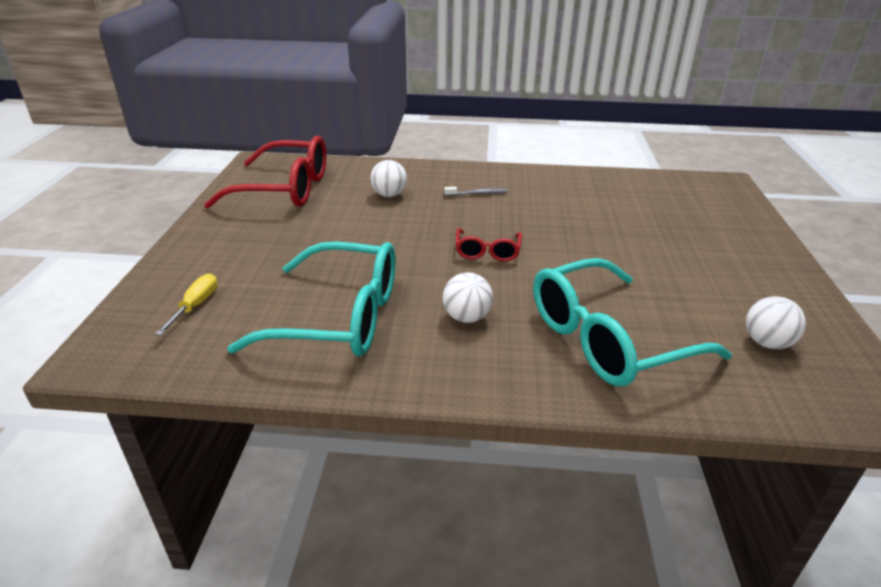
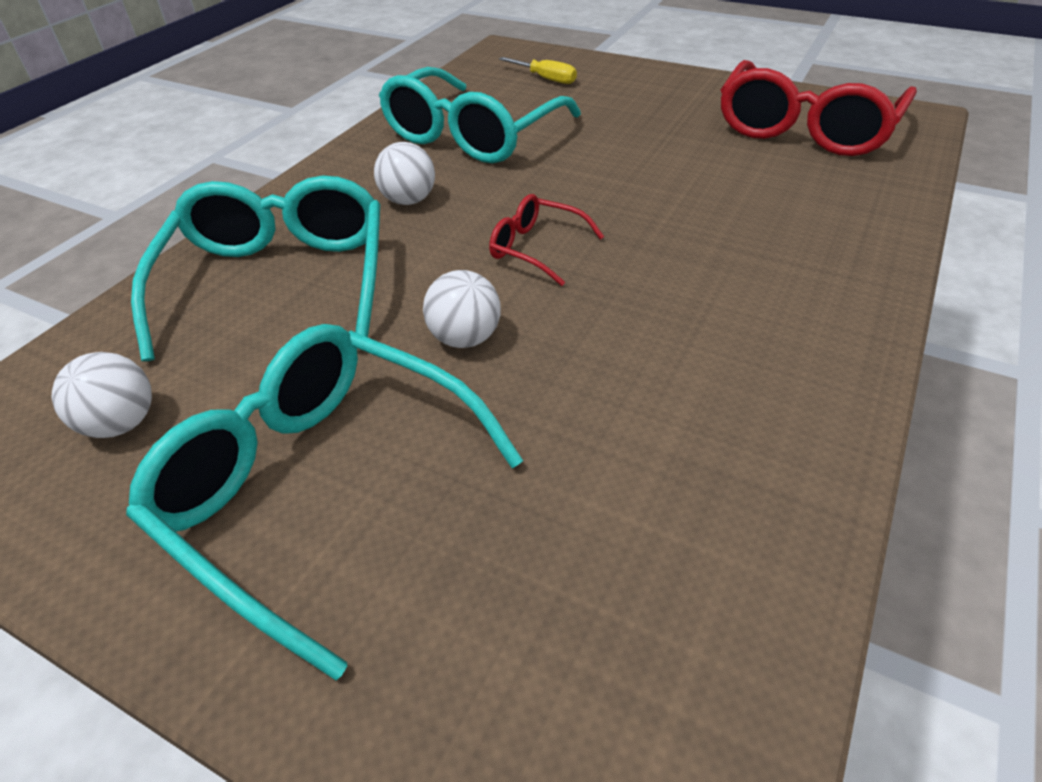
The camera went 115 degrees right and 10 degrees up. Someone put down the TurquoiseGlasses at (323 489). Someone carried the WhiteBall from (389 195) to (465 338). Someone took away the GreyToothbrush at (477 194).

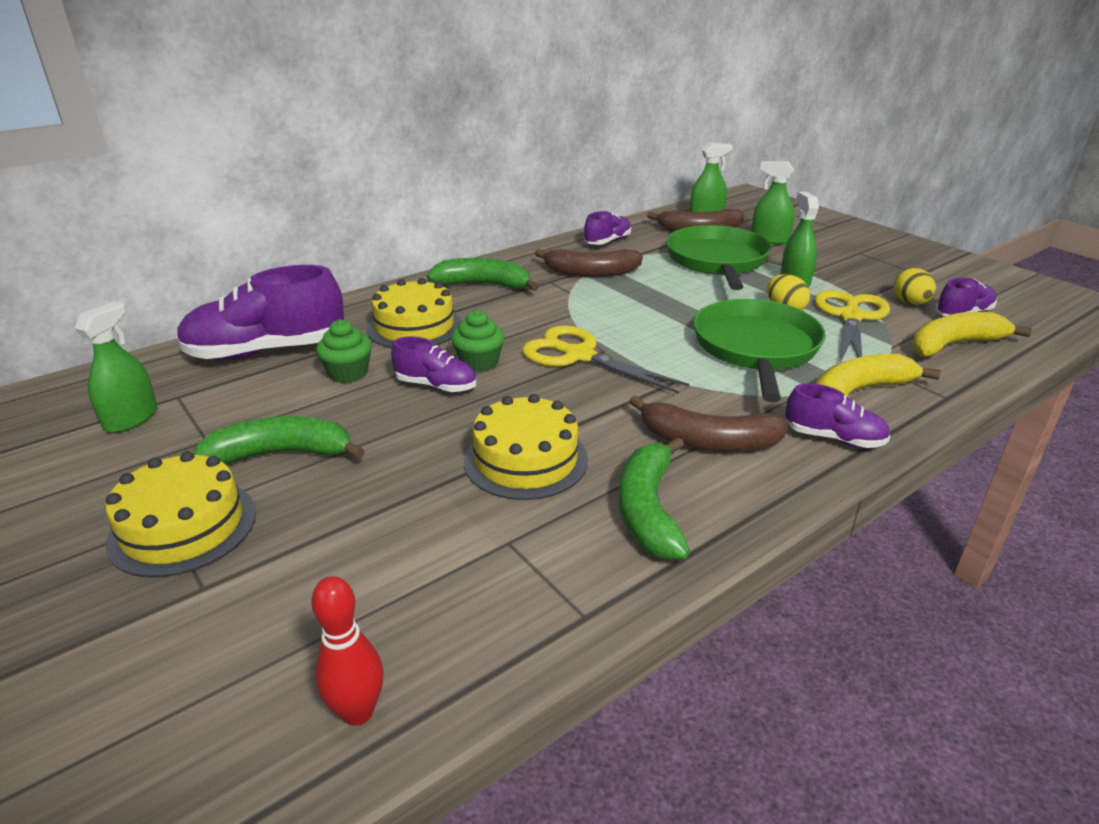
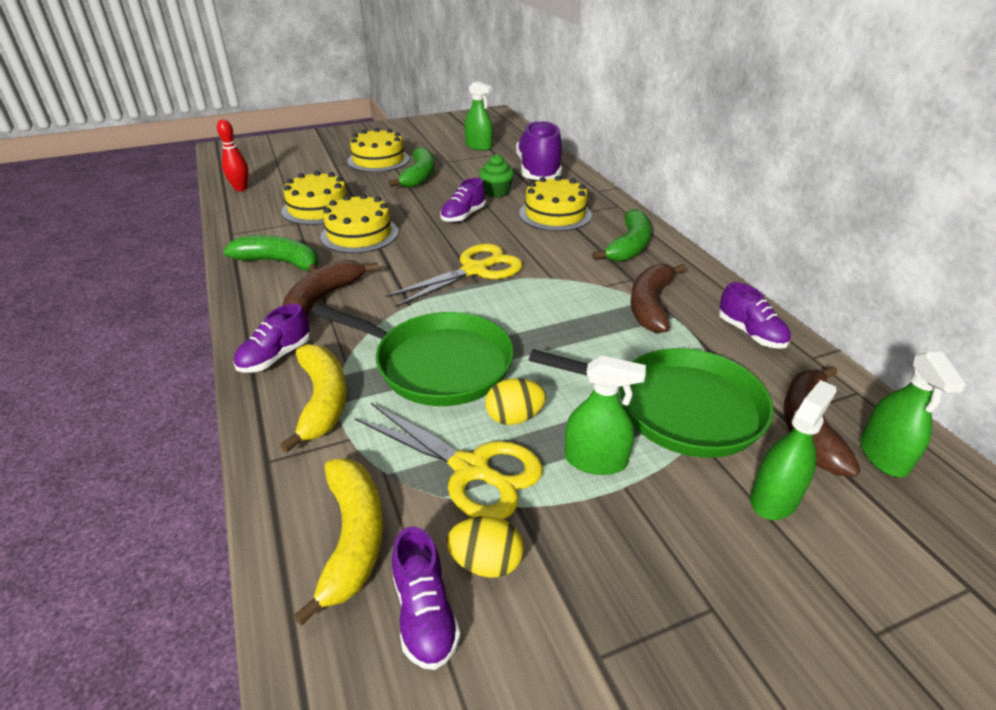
The camera went 105 degrees right and 5 degrees up. Someone put down the YellowCake at (318 208). Someone took away the GreenCupcake at (479 363).

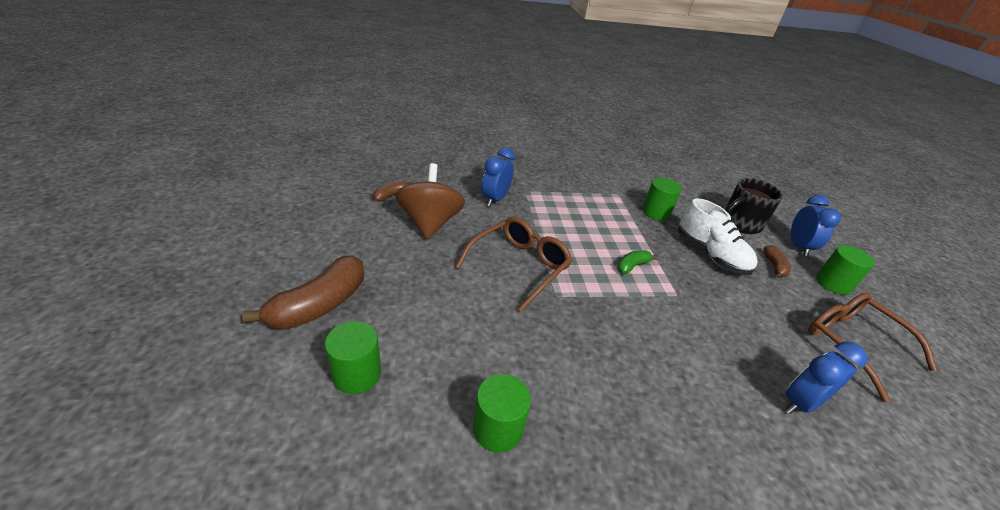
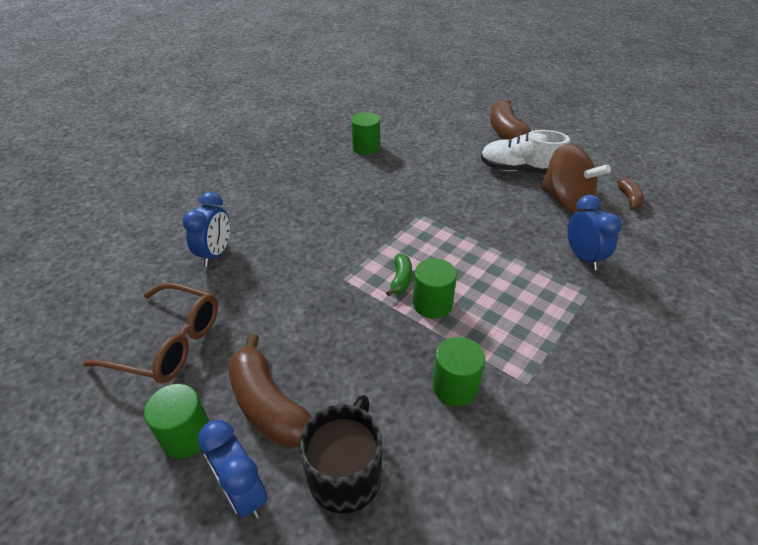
The camera went 140 degrees right and 5 degrees up. Someone scaled the BrownBanana at (774 266) by 1.97. Someone carried the GreenCylinder from (357 374) to (432 304). Someone carried the WhiteShoe from (710 255) to (520 170). Someone took away the BrownGlasses at (519 266).

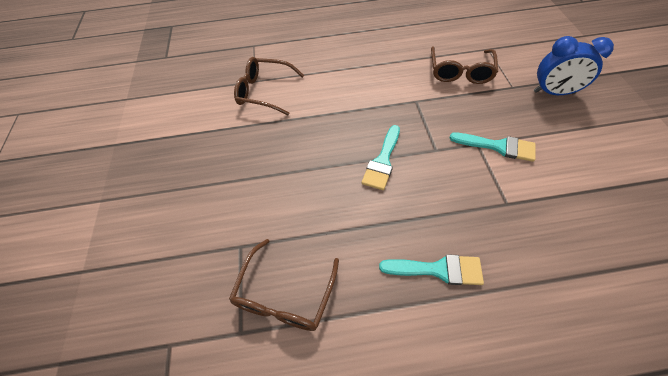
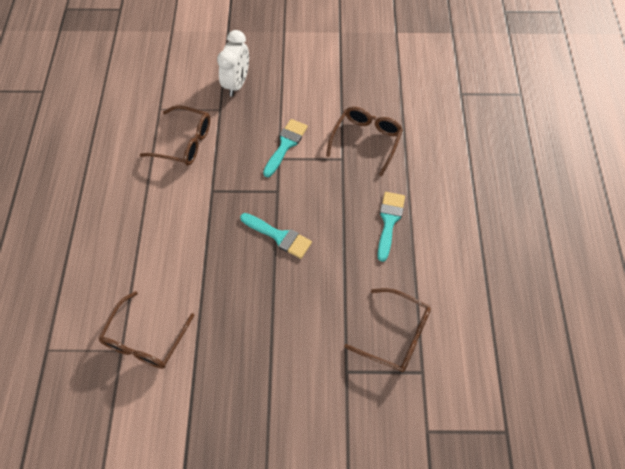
The camera went 85 degrees left and 5 degrees up. Someone repainted the BlueClock at (553 92), which became the WhiteClock at (237 83). Someone put down the BrownGlasses at (366 141).

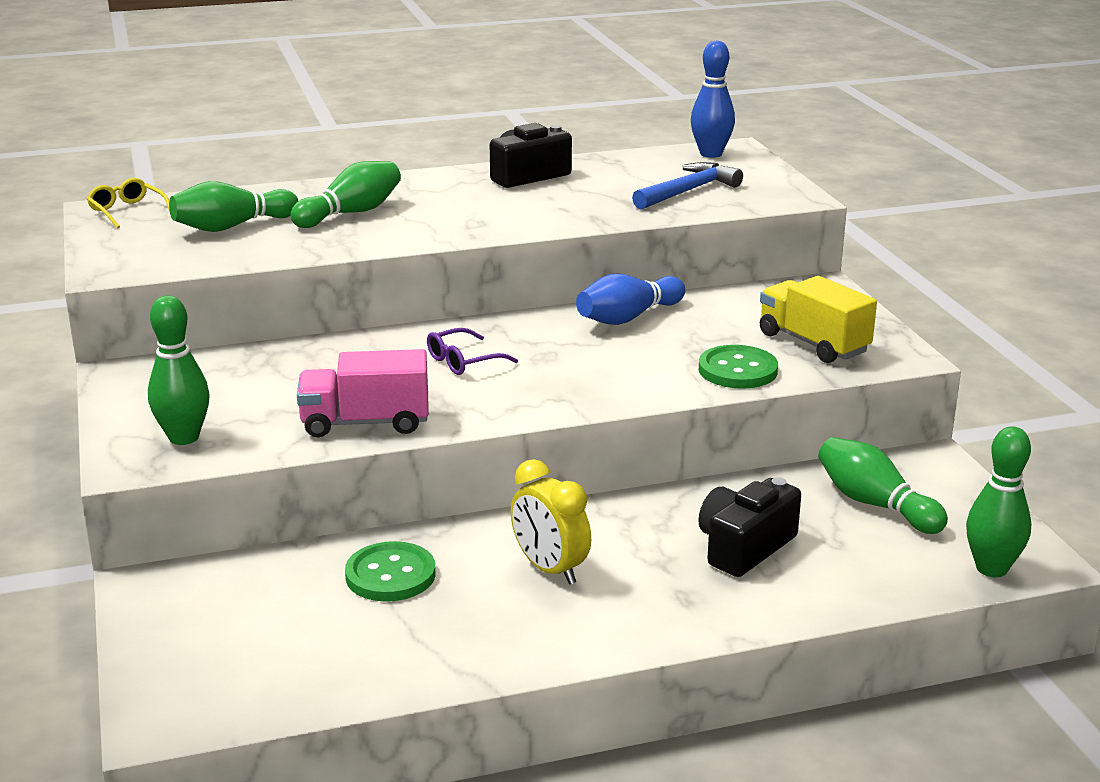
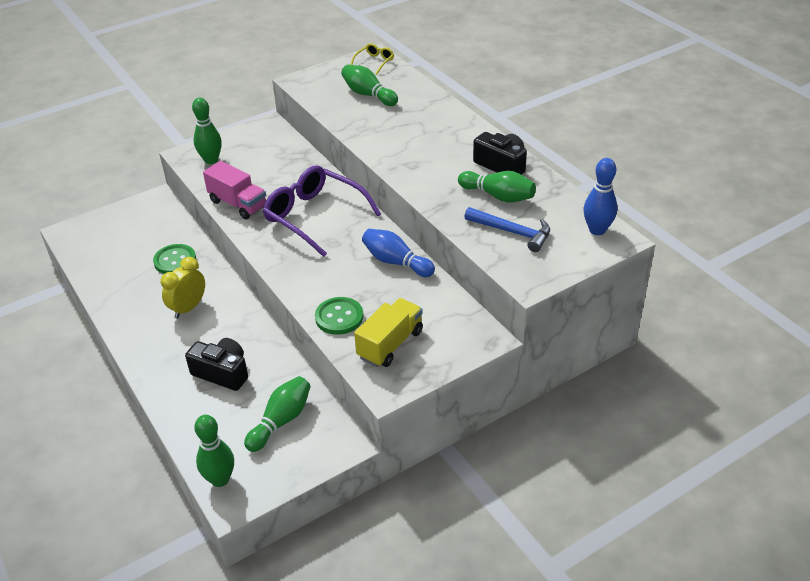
The camera went 75 degrees right and 15 degrees up. Someone rotated the PinkTruck at (365 423) by 150 degrees clockwise. Someone scaled the PurpleGlasses at (464 361) by 2.23. Someone carried the GreenBowlingPin from (351 213) to (498 196).

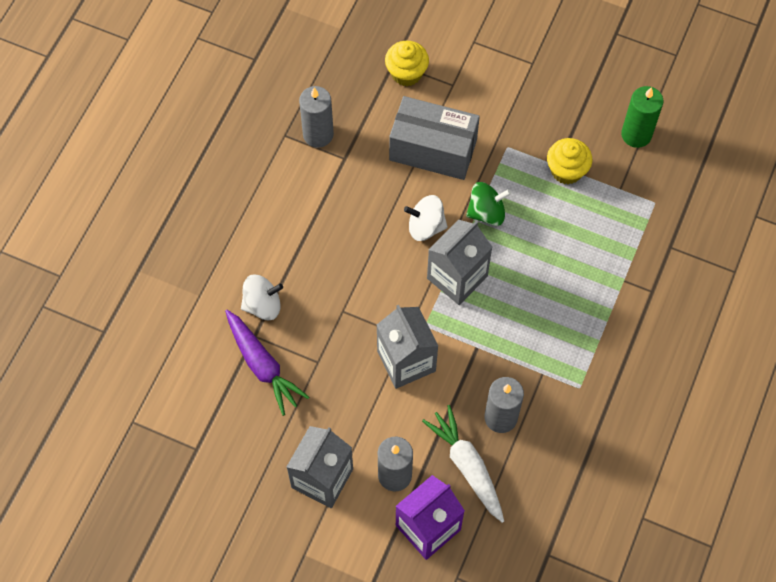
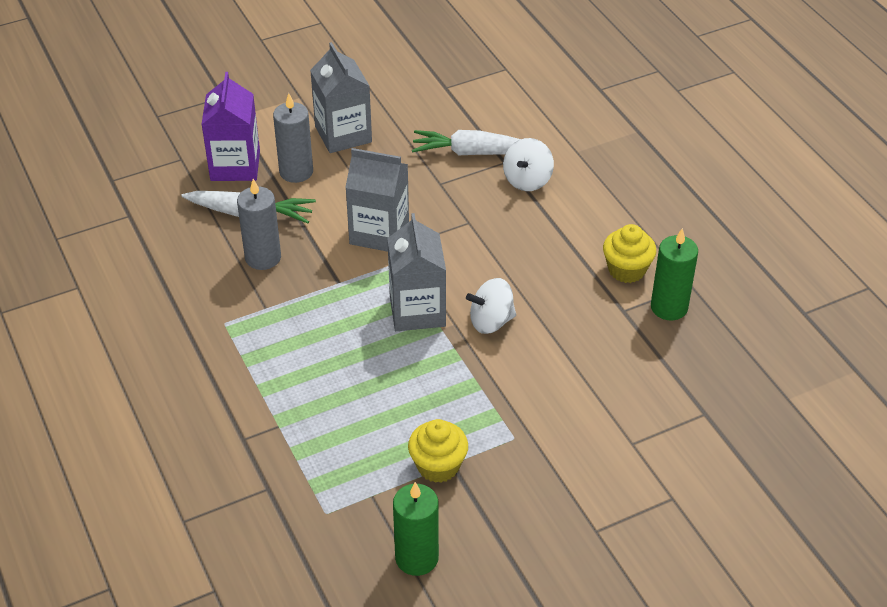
The camera went 130 degrees right and 20 degrees down. Someone repainted the PurpleCarrot at (263 366), which became the WhiteCarrot at (473 153). Someone rotated the WhiteSpinningTop at (425 226) by 150 degrees counterclockwise. Someone carried the YellowCupcake from (406 73) to (626 270). Someone repainted the GreyCandle at (318 134), which became the GreenCandle at (669 307). Someone took away the GreyBox at (433 150). Someone took away the GreenSpinningTop at (486 212).

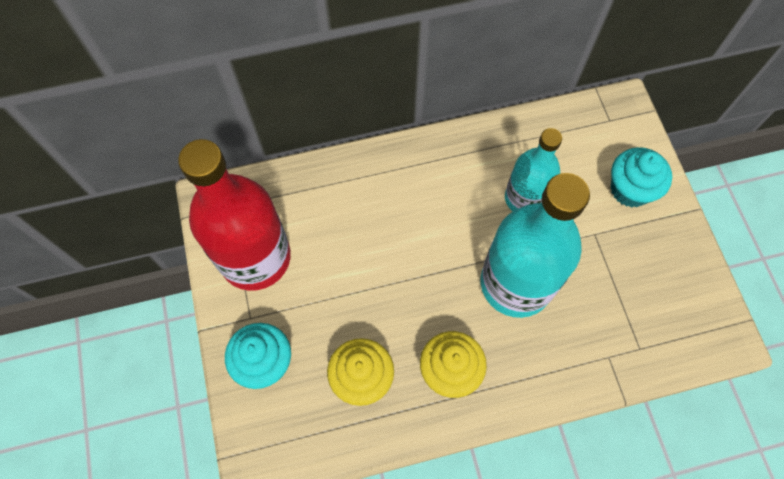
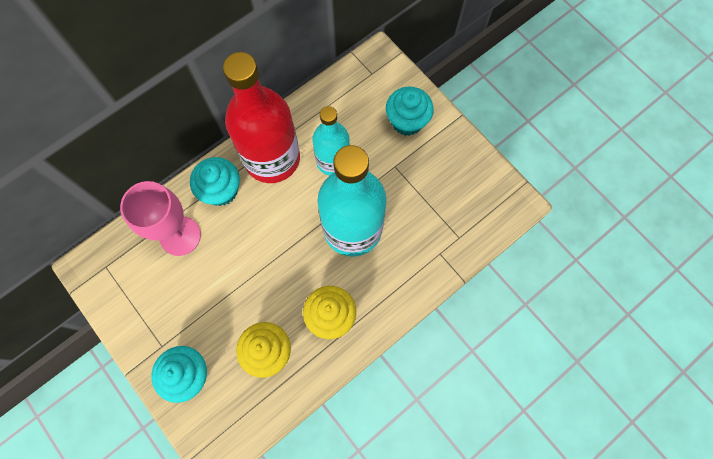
The camera went 25 degrees left and 5 degrees up. Someone put down the PinkGoblet at (180 236). Someone put down the TurquoiseCupcake at (221 190). Someone carried the RedBottle from (255 258) to (272 158).

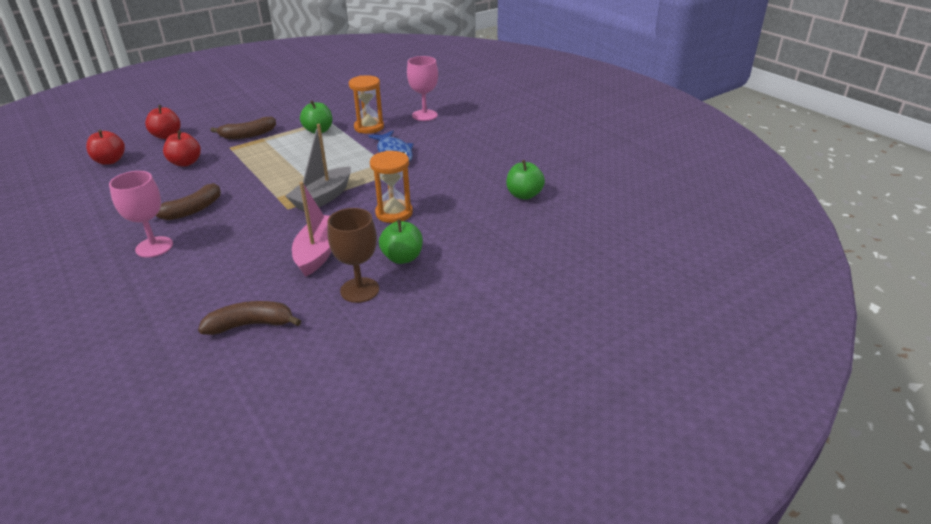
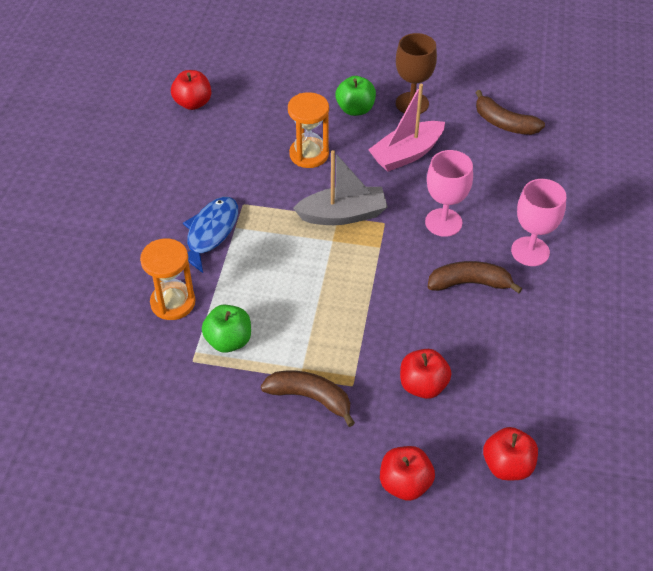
The camera went 135 degrees left and 15 degrees up. Someone repainted the GreenApple at (524 195), which became the RedApple at (193 103). Someone carried the PinkGoblet from (424 115) to (443 222).

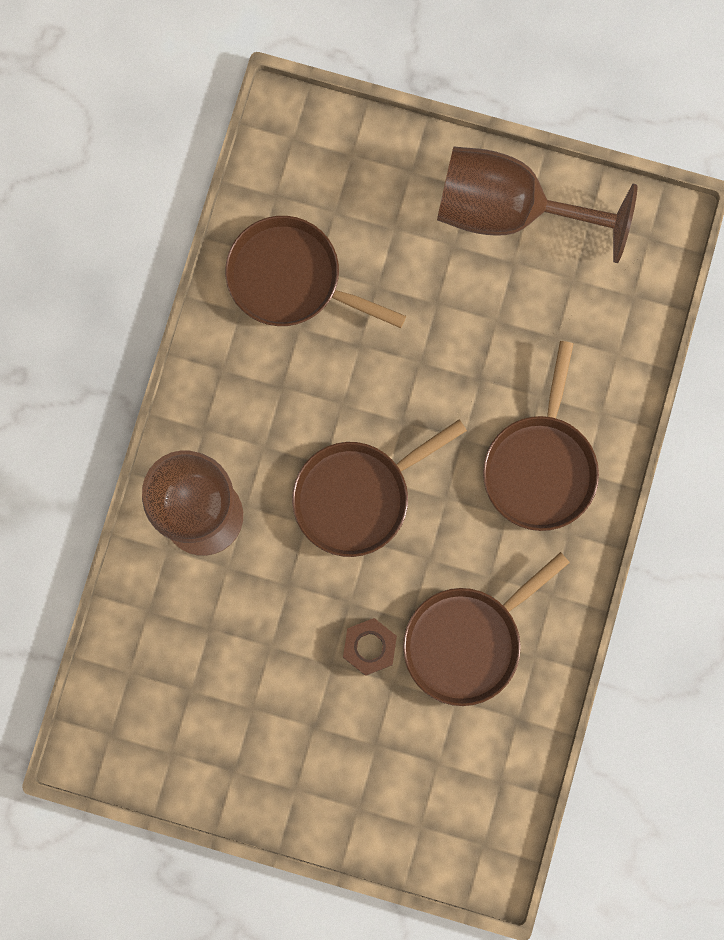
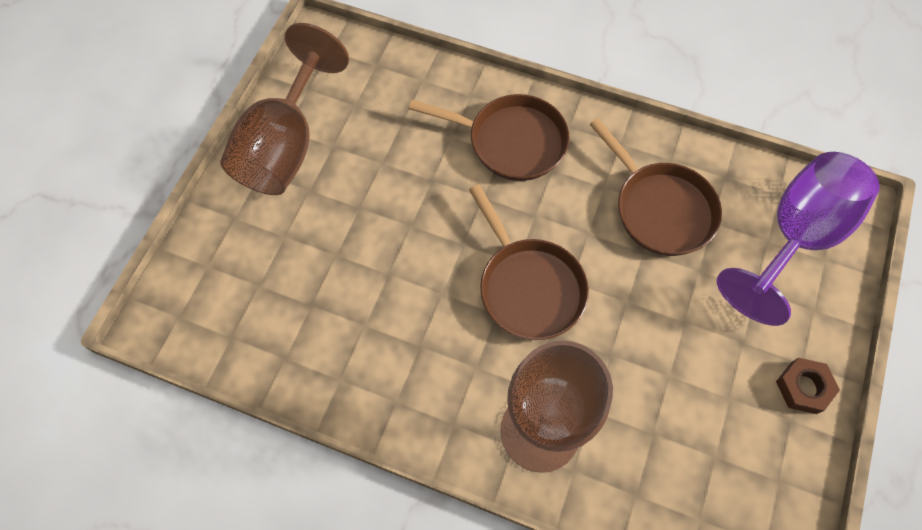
The camera went 85 degrees left and 15 degrees down. Someone put down the PurpleGoblet at (795 237). Someone carried the BrownNut from (369 647) to (803 387). Someone took away the BrownPan at (291 279).

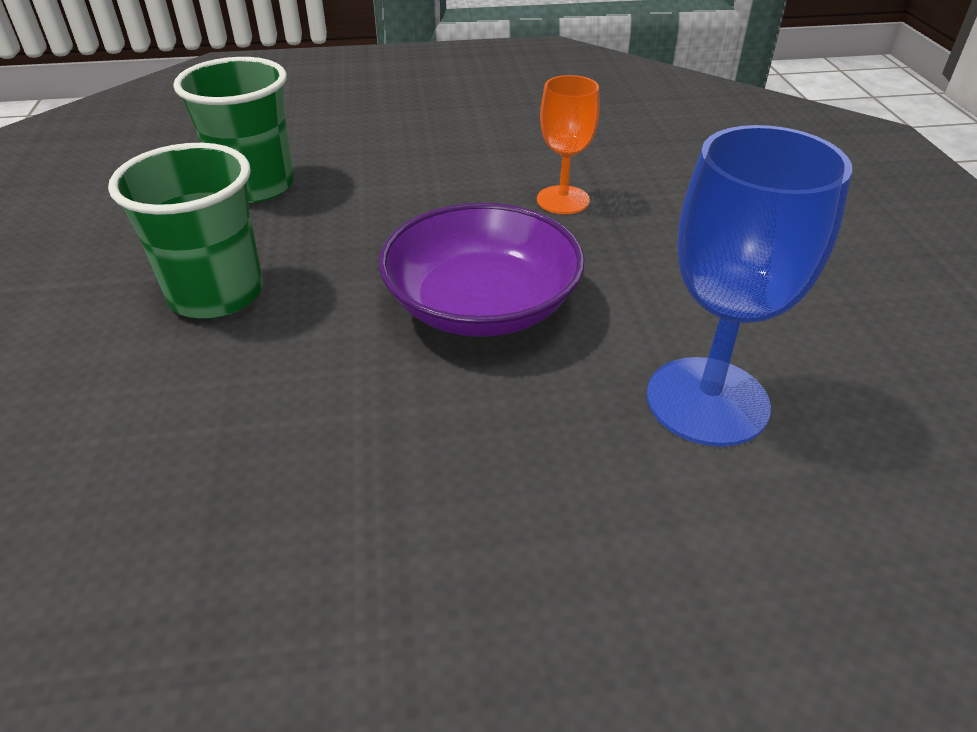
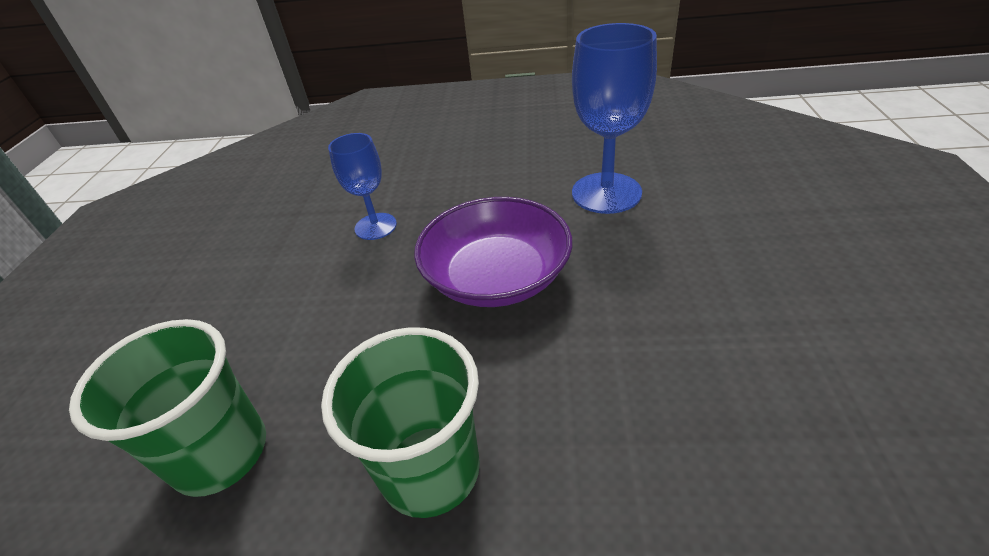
The camera went 75 degrees left and 0 degrees up. Someone repainted the OrangeGoblet at (563 200), which became the BlueGoblet at (375 226).

